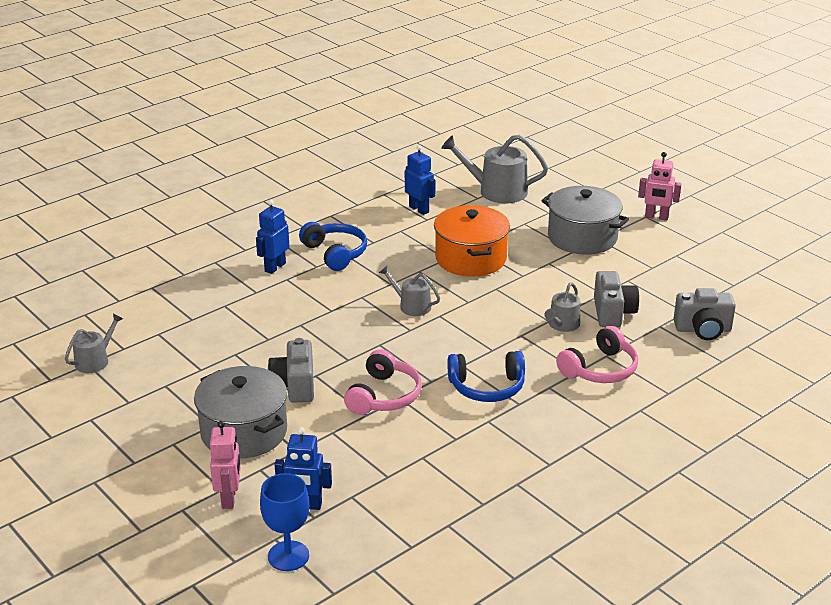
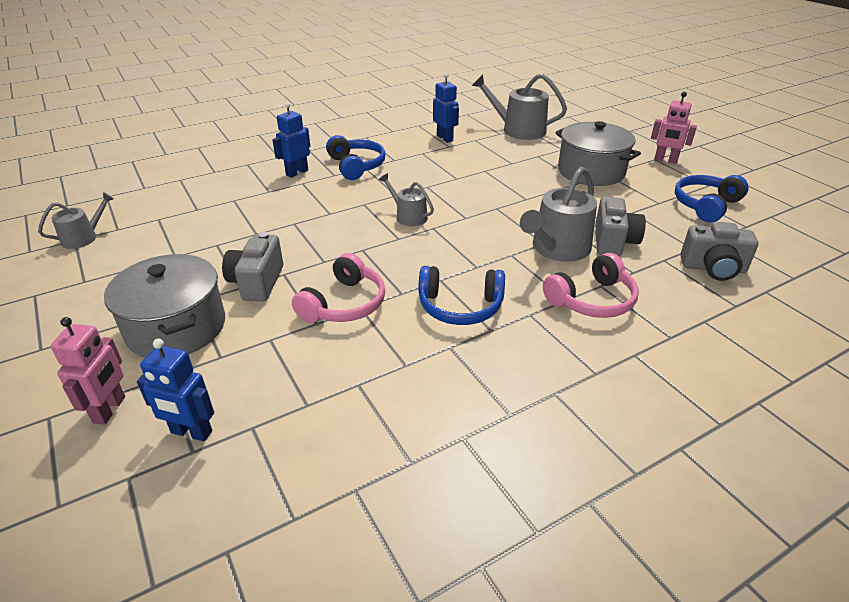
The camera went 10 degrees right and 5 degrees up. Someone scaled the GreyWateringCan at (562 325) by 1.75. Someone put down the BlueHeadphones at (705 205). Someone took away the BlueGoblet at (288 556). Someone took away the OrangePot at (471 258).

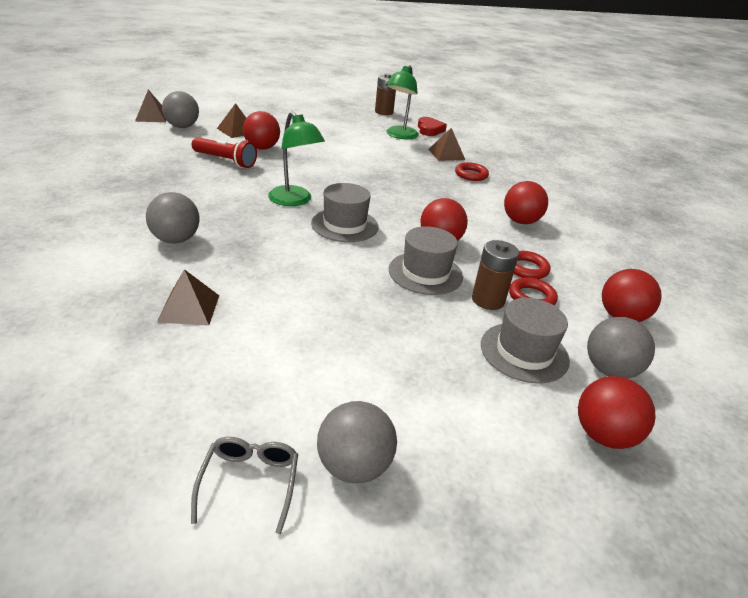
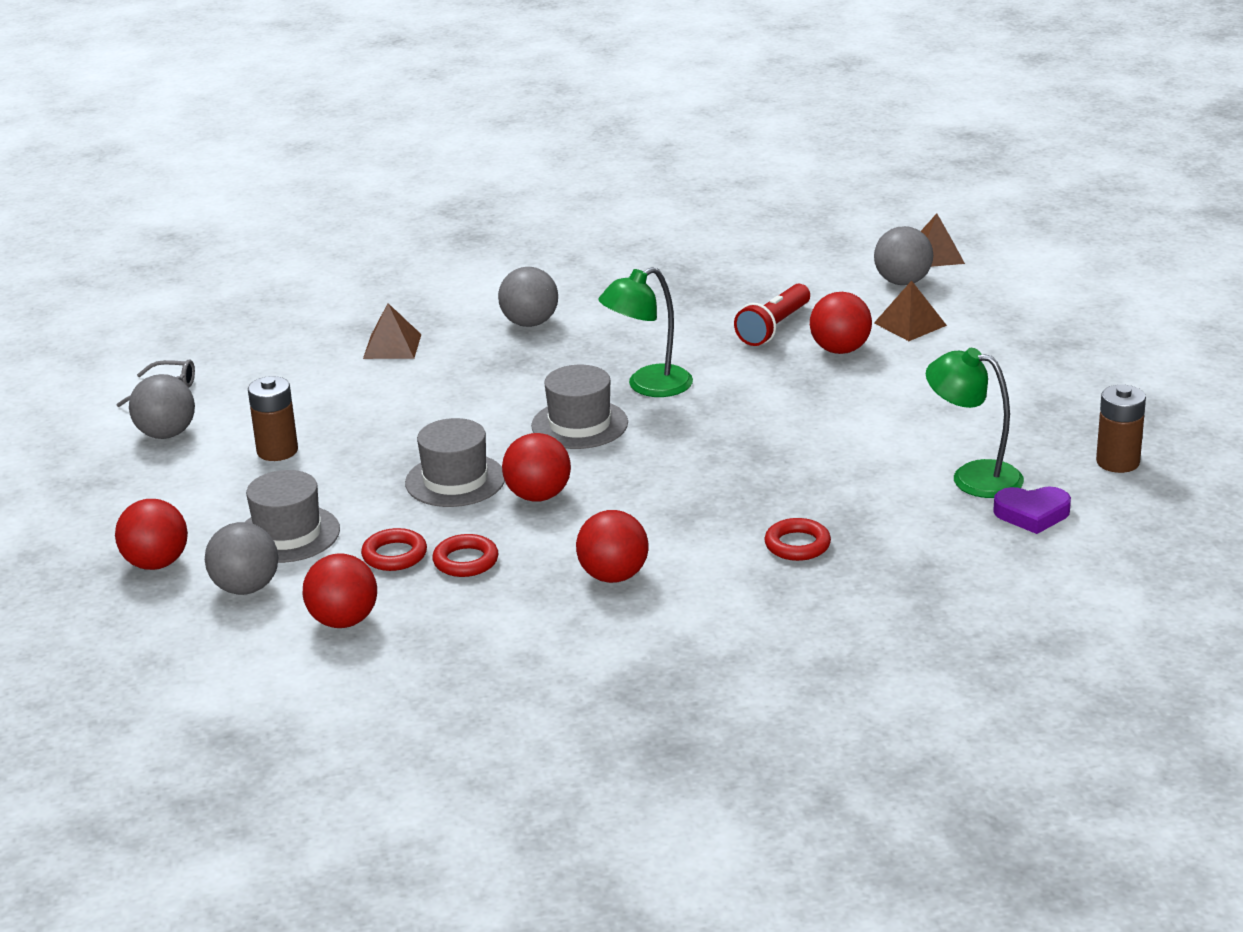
The camera went 100 degrees right and 5 degrees down. Someone carried the BrownBattery from (488 300) to (277 451). Someone repainted the RedHeart at (429 130), which became the PurpleHeart at (1032 514). Someone took away the BrownPyramid at (446 154).

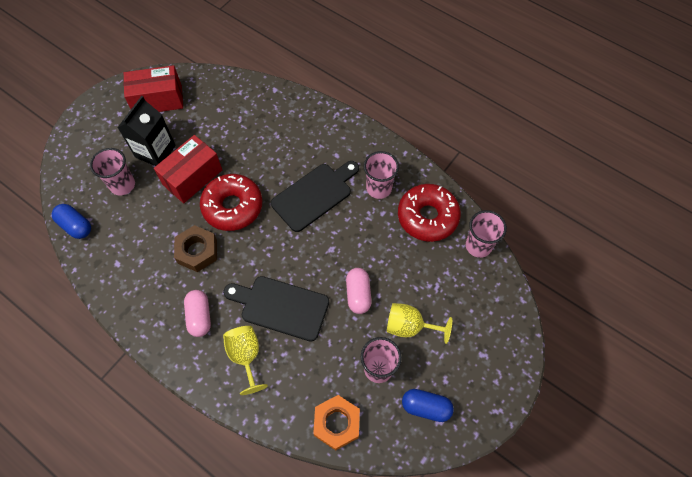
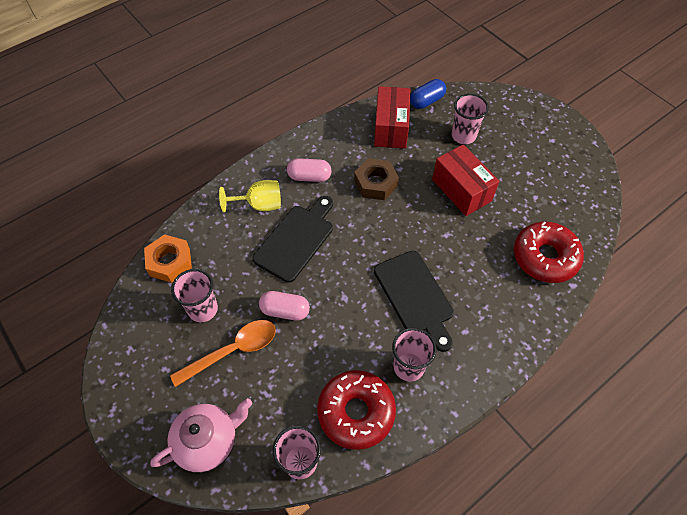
The camera went 105 degrees right and 5 degrees down. Someone put down the PinkTeapot at (208 441). Someone swapped the YellowGoblet at (409 326) for the OrangeSpoon at (232 351). Someone carried the RedBox from (158 100) to (390 128). Someone carried the RedDonut from (232 207) to (545 257). Someone took away the BlackCarton at (155 151). Someone took away the BlueCapsule at (426 407).

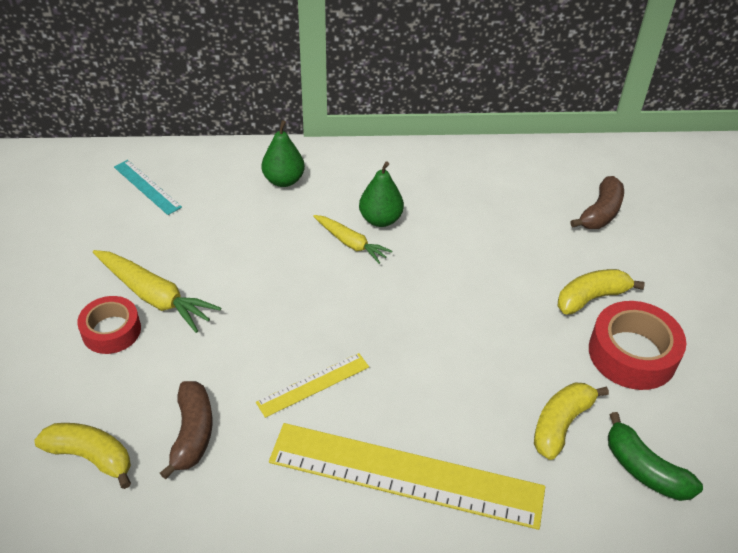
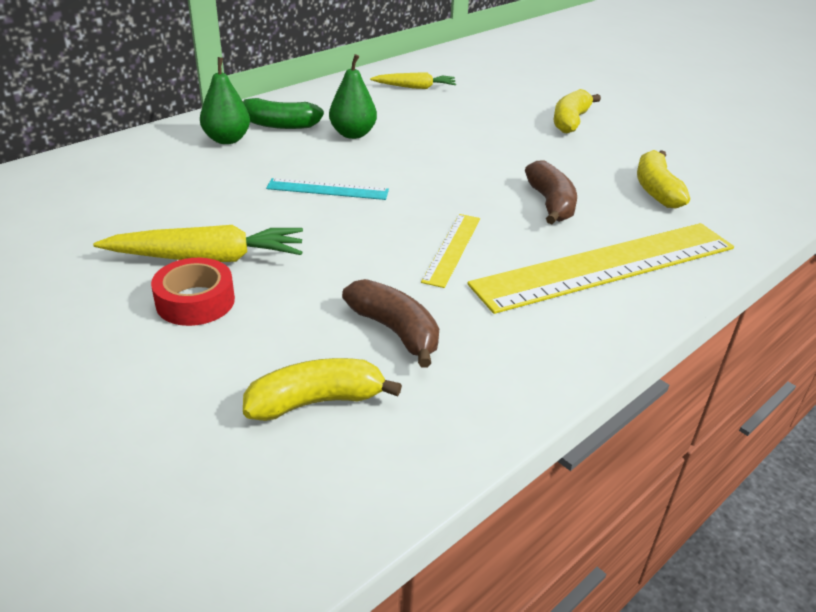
The camera went 40 degrees left and 10 degrees down. Someone carried the GreenBanana from (645 469) to (279 125). Someone carried the TurquoiseRuler from (147 187) to (327 189). Someone carried the YellowCarrot from (350 243) to (415 87). Someone carried the BrownBanana from (600 212) to (550 203). Someone took away the RedTape at (632 354).

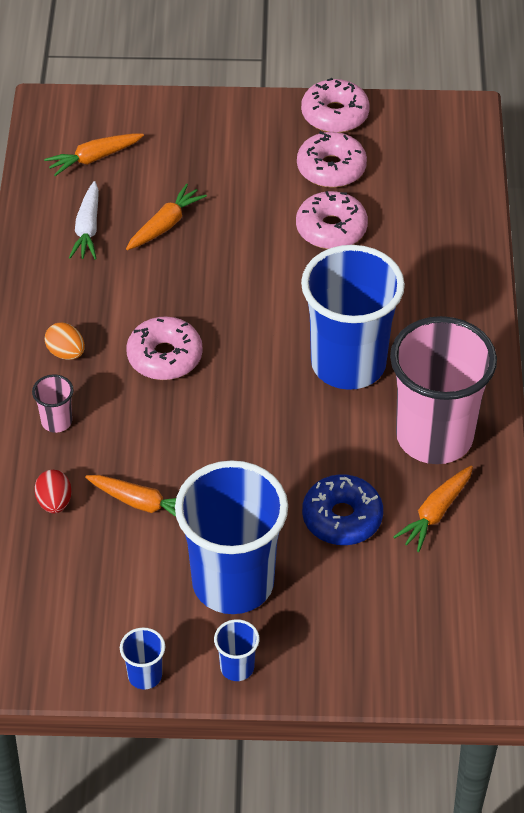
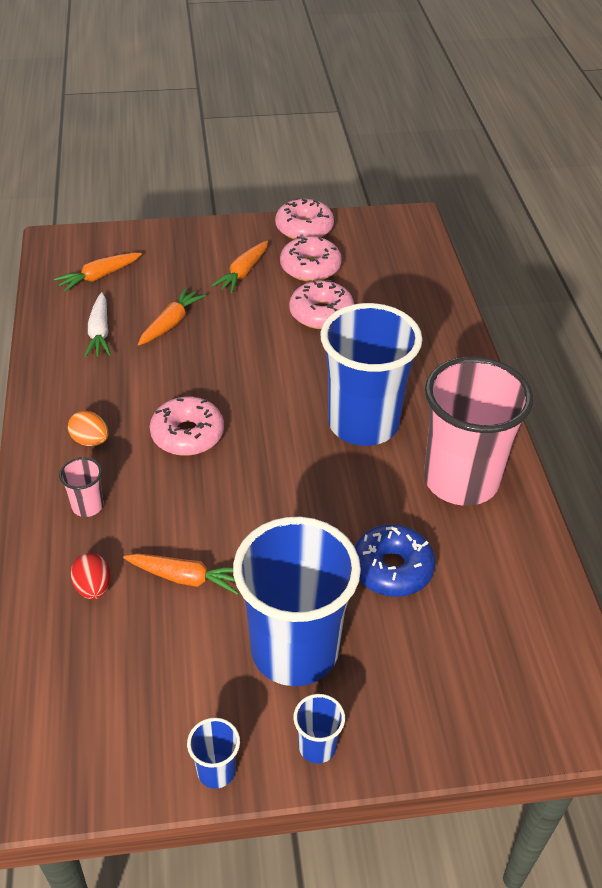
The camera went 10 degrees left and 5 degrees down. Someone carried the OrangeCarrot from (435 513) to (243 273).

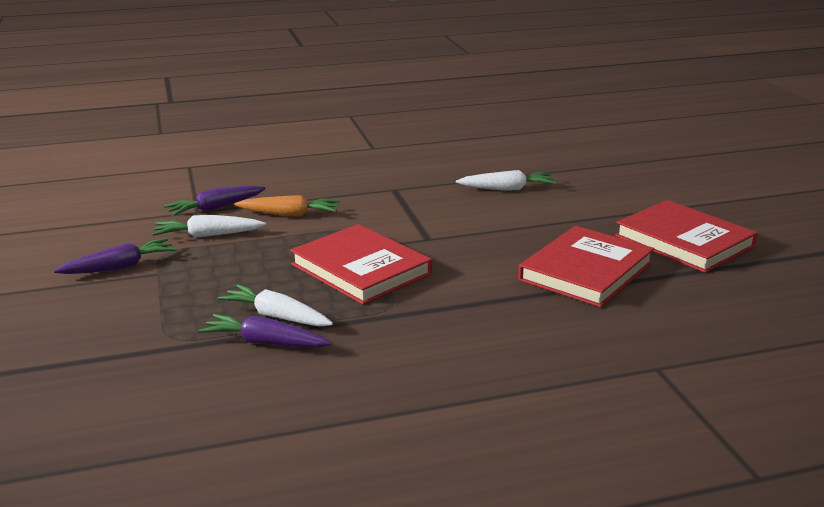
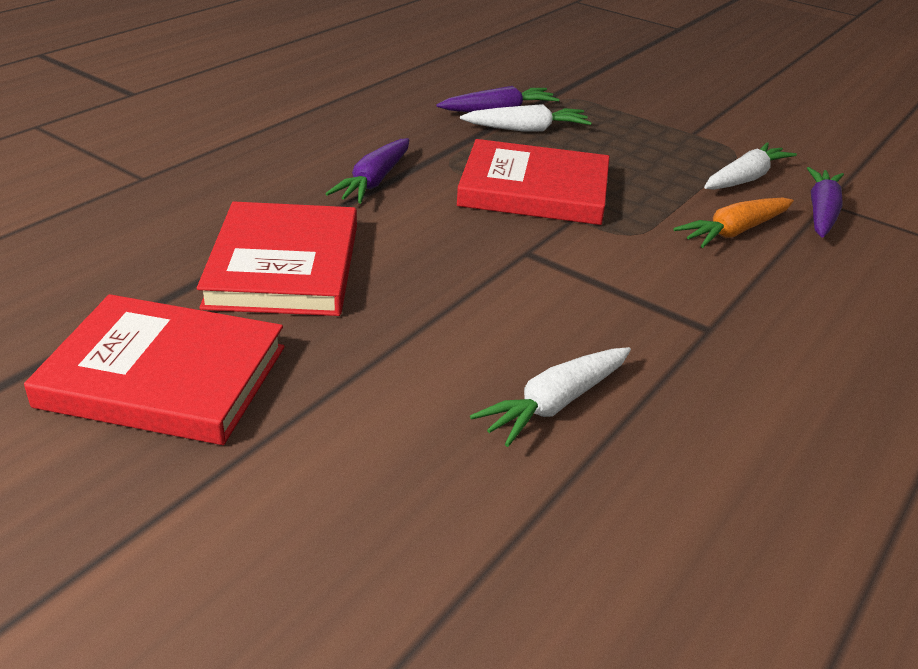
The camera went 140 degrees right and 10 degrees up. Someone carried the PurpleCarrot from (120 267) to (374 181).

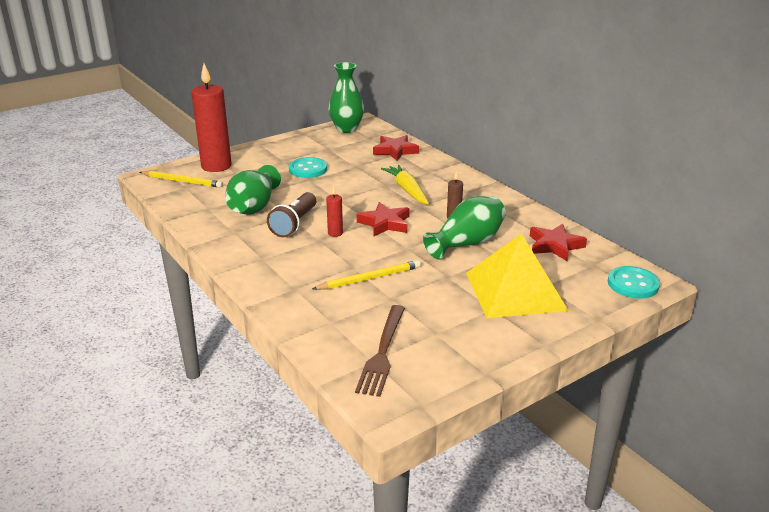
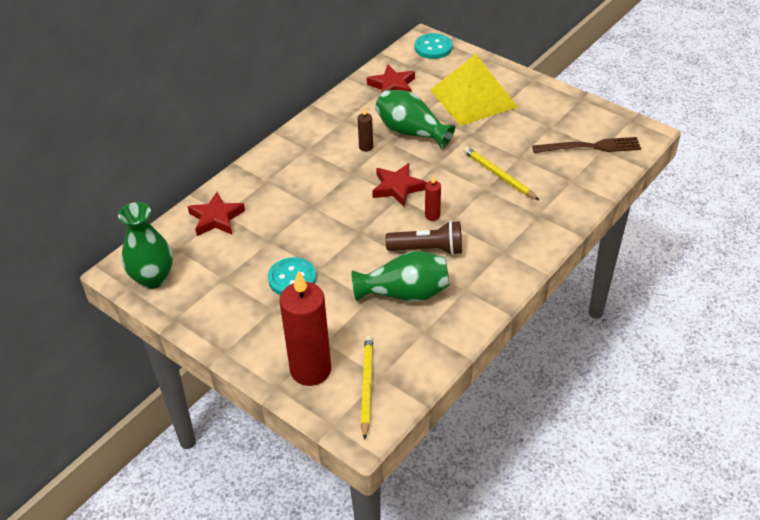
The camera went 105 degrees left and 15 degrees up. Someone took away the YellowCarrot at (407 190).

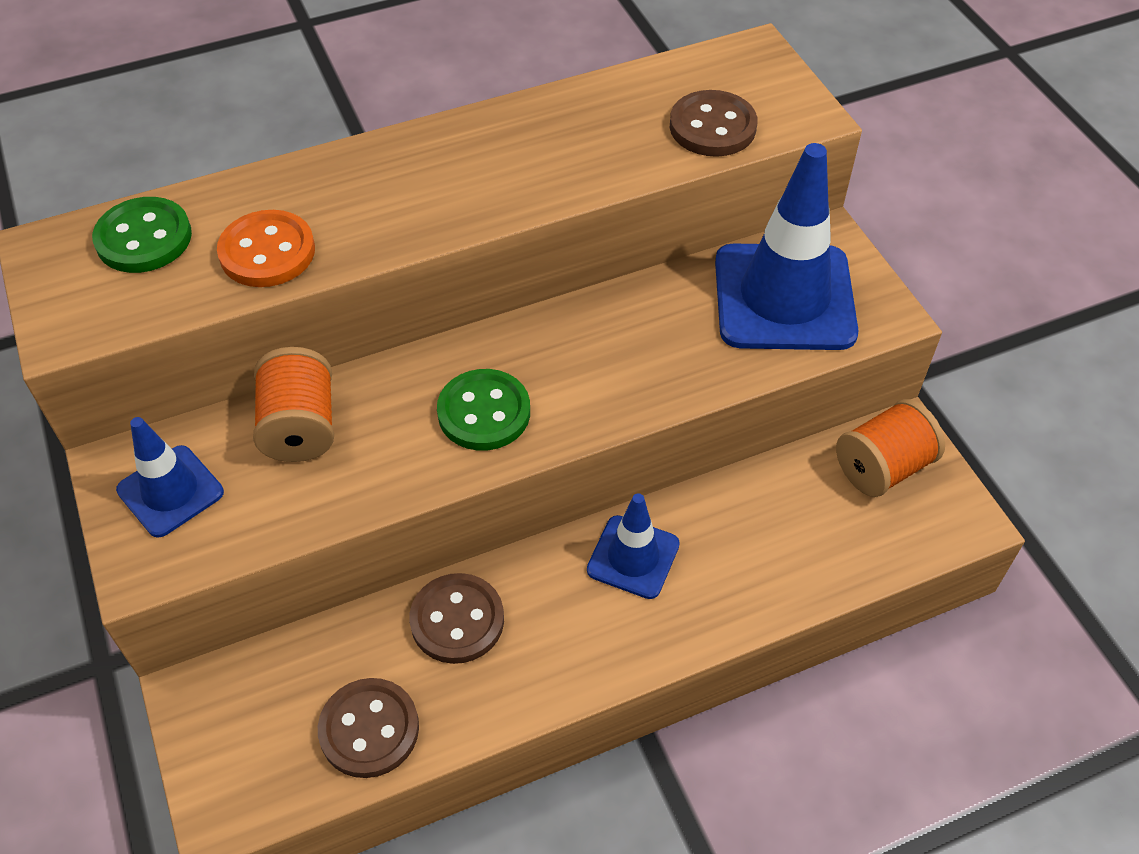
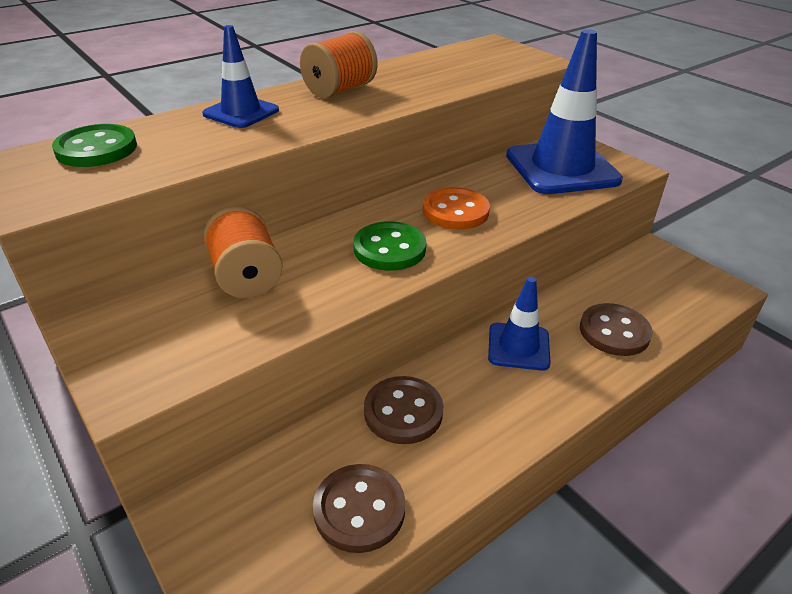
The camera went 15 degrees left and 15 degrees down. Someone carried the BlueTrafficCone from (170 491) to (241 112). Someone carried the OrangeSpool from (882 467) to (339 90). Someone carried the OrangeButton from (267 252) to (455 211). Someone carried the BrownButton from (712 127) to (614 332).

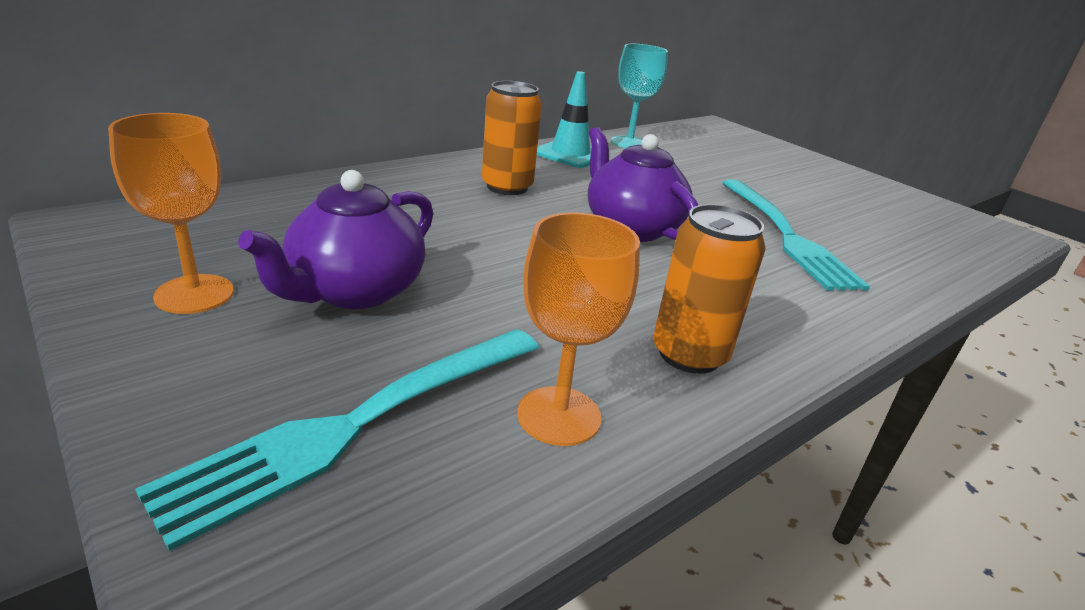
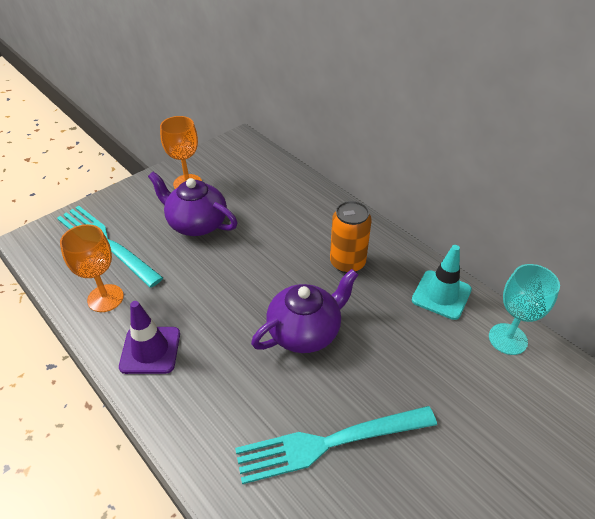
The camera went 90 degrees right and 15 degrees up. Someone swapped the OrangeCan at (689 354) for the PurpleTrafficCone at (150 350).

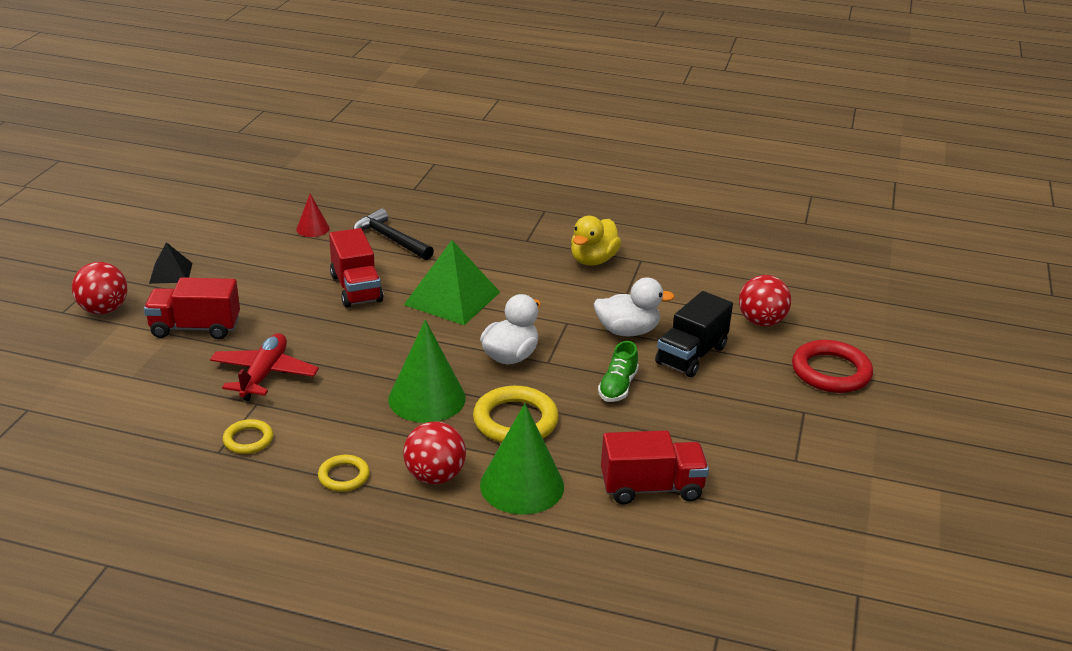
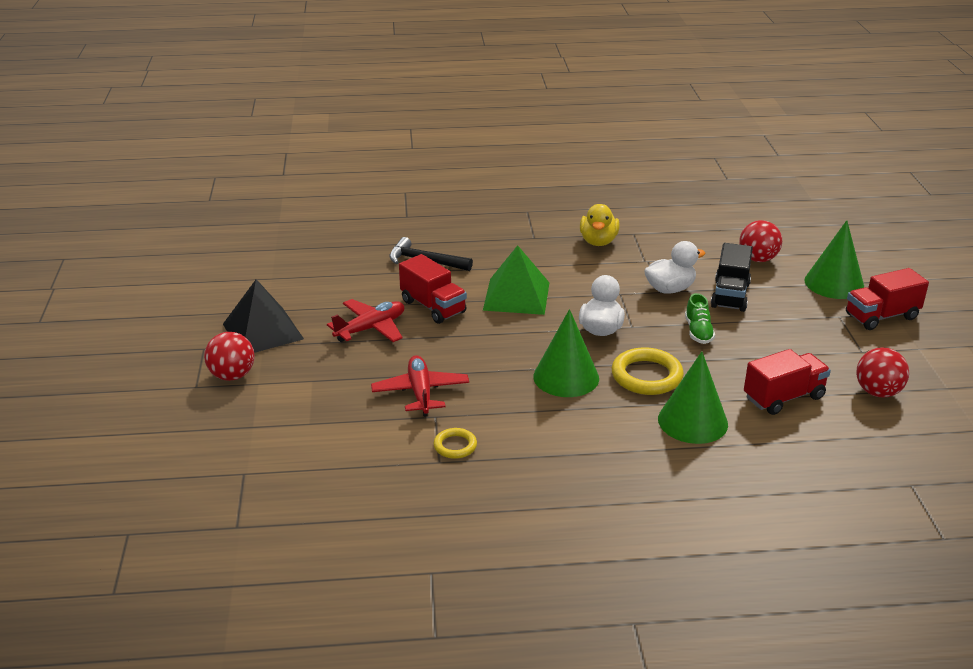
The camera went 20 degrees left and 0 degrees up. Someone scaled the BlackPyramid at (171 273) by 1.85. Someone put down the RedPlane at (371 328). Someone swapped the RedRing at (831 372) for the GreenCone at (834 283). Someone carried the RedTruck from (195 328) to (881 316). Someone carried the RedBall from (435 476) to (877 392). Someone took away the RedCone at (312 228). Someone took away the YellowRing at (344 476).

